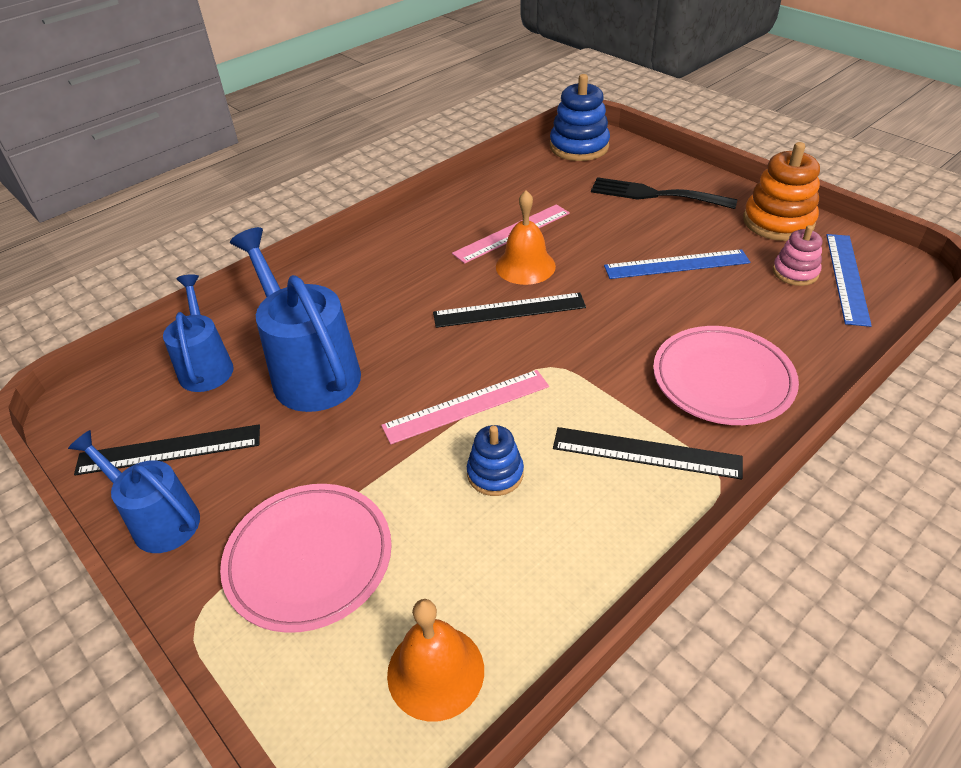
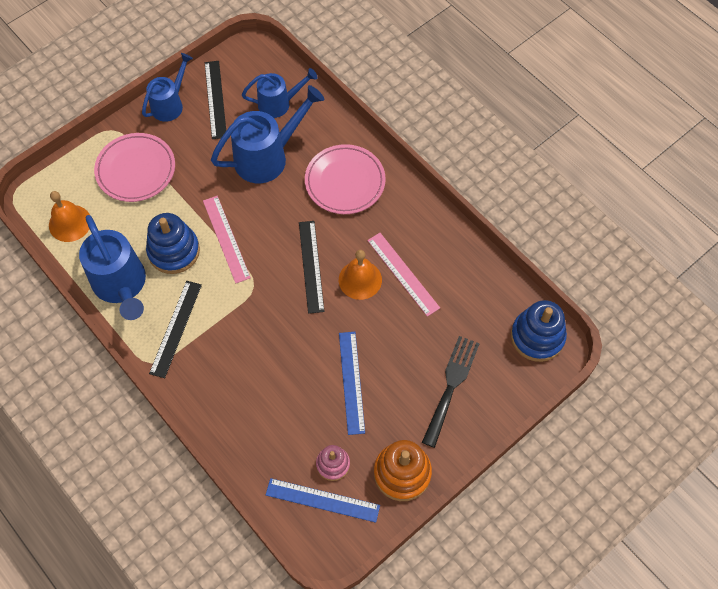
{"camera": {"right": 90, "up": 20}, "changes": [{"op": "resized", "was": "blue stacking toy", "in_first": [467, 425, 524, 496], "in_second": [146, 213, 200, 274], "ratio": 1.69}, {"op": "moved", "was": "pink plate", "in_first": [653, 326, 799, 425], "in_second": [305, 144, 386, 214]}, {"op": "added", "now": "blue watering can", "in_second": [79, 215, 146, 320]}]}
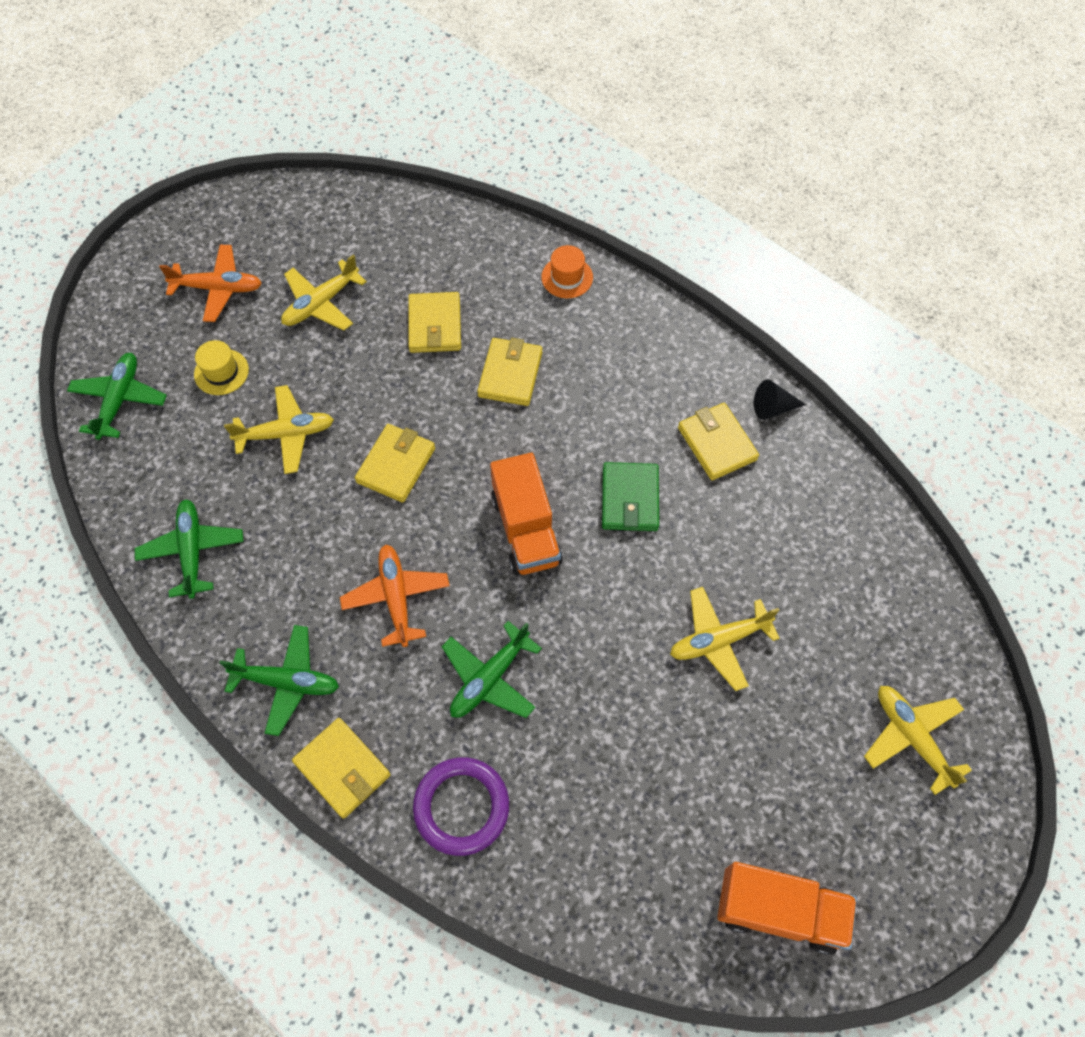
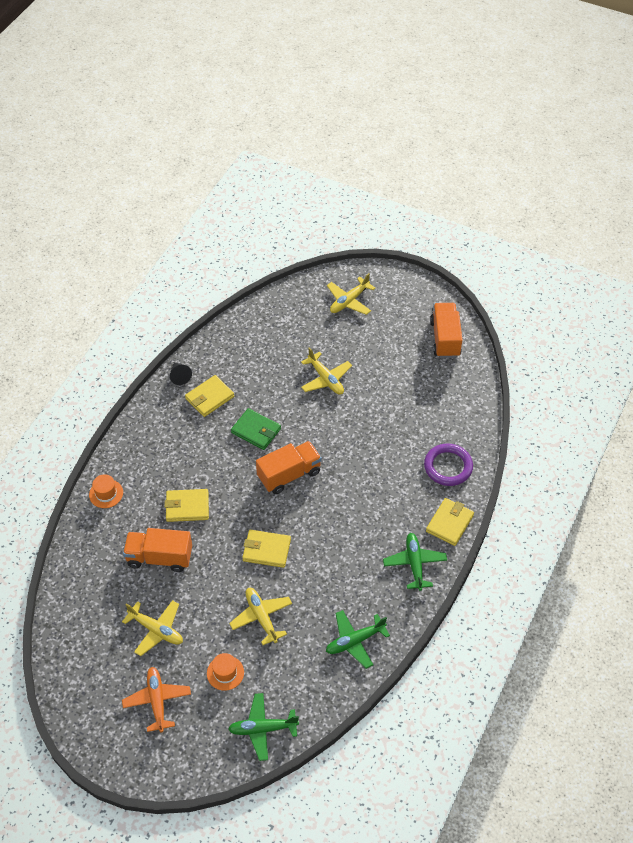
{"camera": {"right": -105, "up": -10}, "changes": [{"op": "recoloured", "was": "yellow hat", "now": "orange hat", "in_first": [194, 340, 249, 395], "in_second": [207, 653, 244, 691]}, {"op": "removed", "was": "orange plane", "in_first": [340, 545, 450, 647]}, {"op": "replaced", "was": "yellow wallet", "now": "orange truck", "in_first": [408, 292, 461, 353], "in_second": [123, 528, 192, 572]}, {"op": "removed", "was": "green plane", "in_first": [442, 621, 542, 718]}, {"op": "turned", "was": "green wallet", "in_first": [602, 462, 659, 531], "in_second": [231, 408, 281, 450], "clockwise": 45}]}
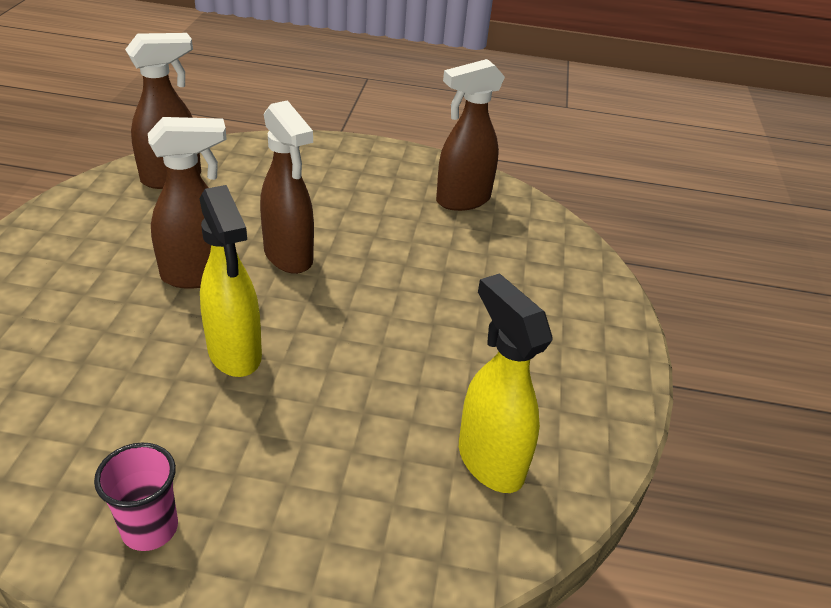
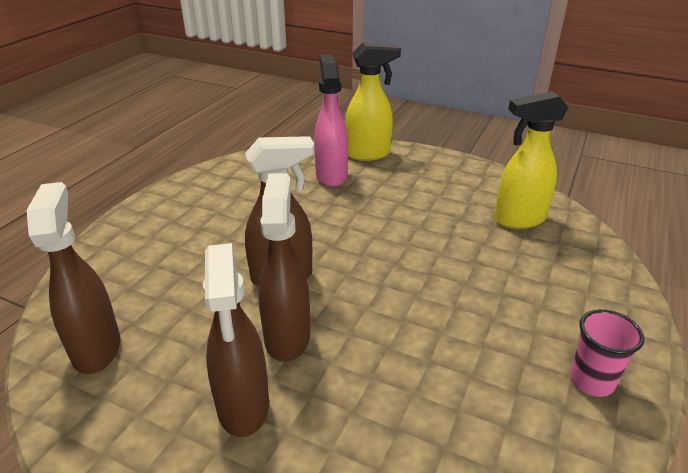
{"camera": {"right": -70, "up": -5}, "changes": [{"op": "moved", "was": "yellow spray bottle", "in_first": [200, 185, 262, 377], "in_second": [345, 42, 401, 161]}, {"op": "moved", "was": "brown spray bottle", "in_first": [436, 59, 505, 211], "in_second": [203, 243, 269, 437]}, {"op": "added", "now": "pink spray bottle", "in_second": [314, 54, 348, 187]}]}
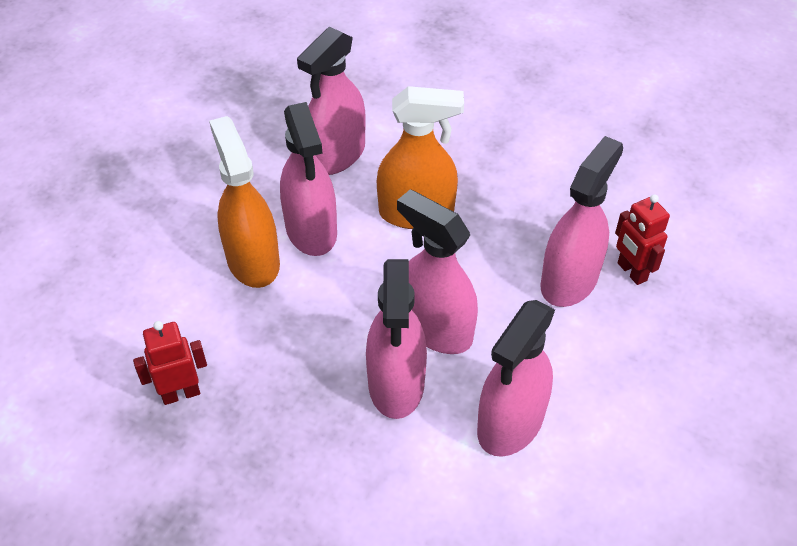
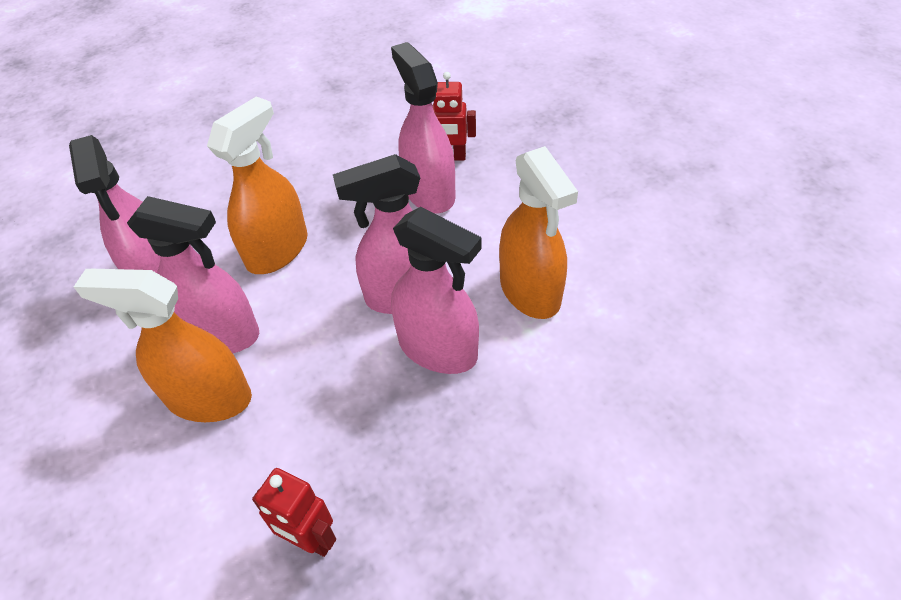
{"camera": {"right": -55, "up": 0}, "changes": [{"op": "turned", "was": "red robot", "in_first": [133, 321, 207, 405], "in_second": [252, 468, 336, 557], "clockwise": -75}, {"op": "recoloured", "was": "pink spray bottle", "now": "orange spray bottle", "in_first": [477, 300, 555, 457], "in_second": [499, 146, 578, 319]}]}
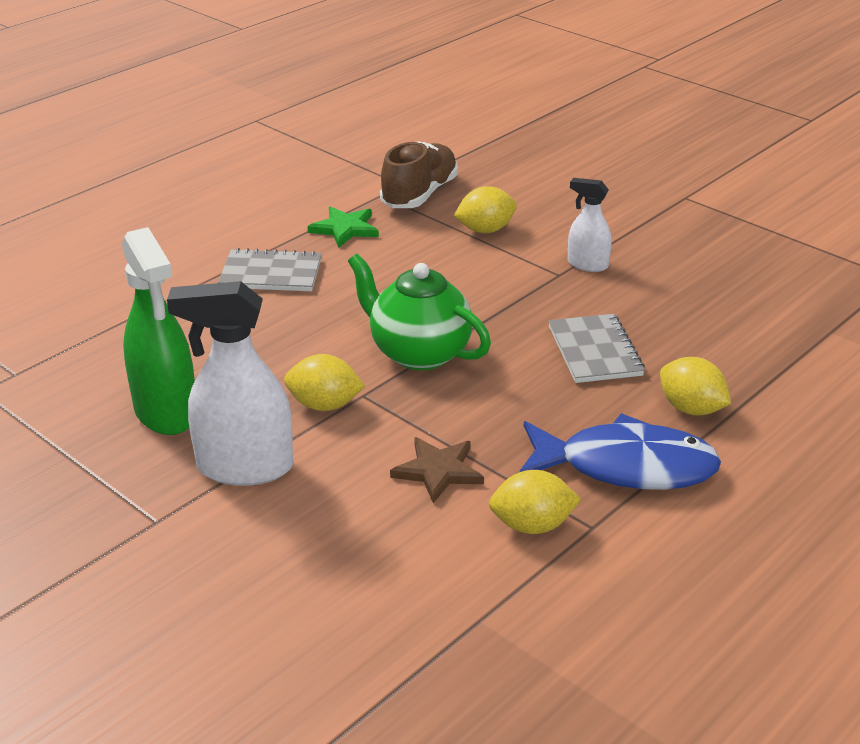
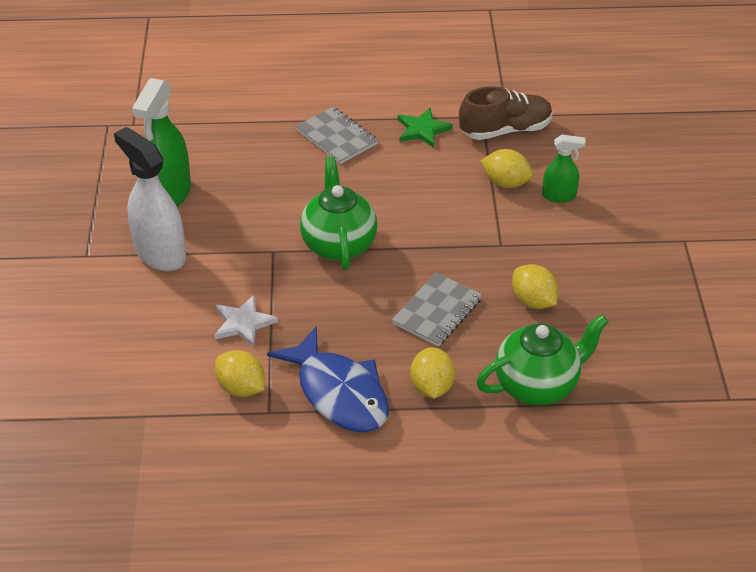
{"camera": {"right": 45, "up": 10}, "changes": [{"op": "moved", "was": "yellow lemon", "in_first": [284, 354, 365, 411], "in_second": [512, 264, 558, 309]}, {"op": "recoloured", "was": "brown star", "now": "white star", "in_first": [390, 437, 484, 503], "in_second": [214, 295, 278, 347]}, {"op": "removed", "was": "white spray bottle", "in_first": [568, 178, 612, 272]}, {"op": "added", "now": "green teapot", "in_second": [476, 314, 609, 405]}, {"op": "added", "now": "green spray bottle", "in_second": [542, 135, 586, 203]}]}
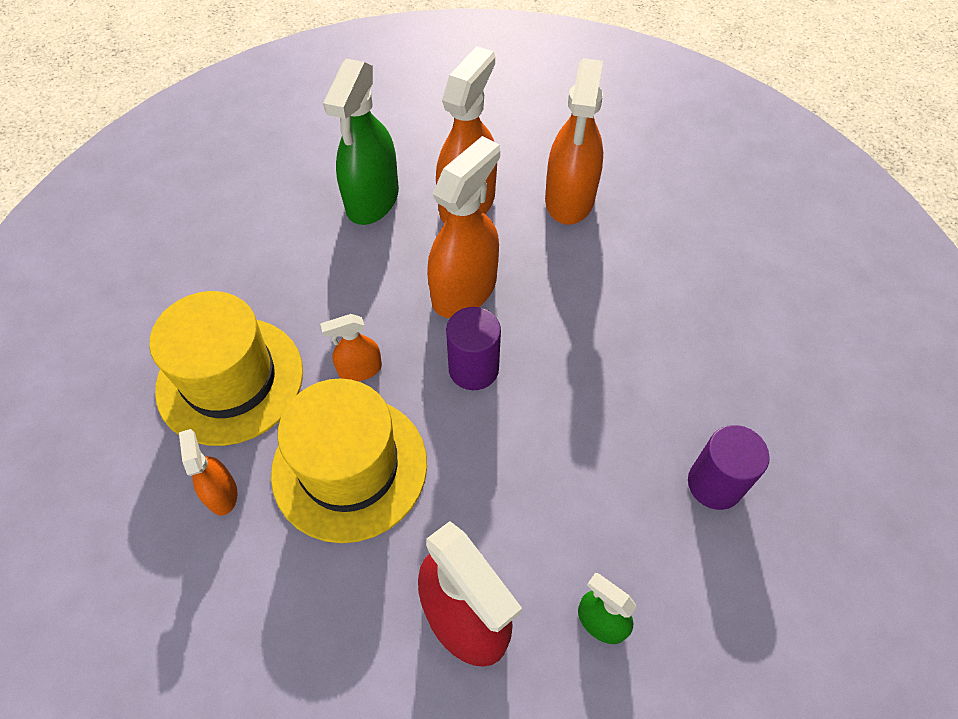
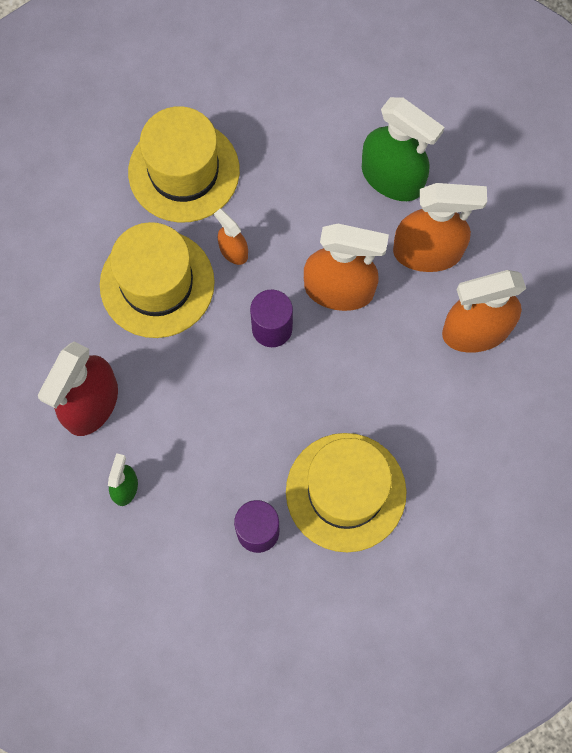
{"camera": {"right": 65, "up": 15}, "changes": [{"op": "removed", "was": "orange spray bottle", "in_first": [179, 429, 237, 516]}, {"op": "turned", "was": "green spray bottle", "in_first": [323, 59, 399, 225], "in_second": [362, 97, 444, 201], "clockwise": -135}, {"op": "added", "now": "yellow hat", "in_second": [286, 433, 407, 552]}]}
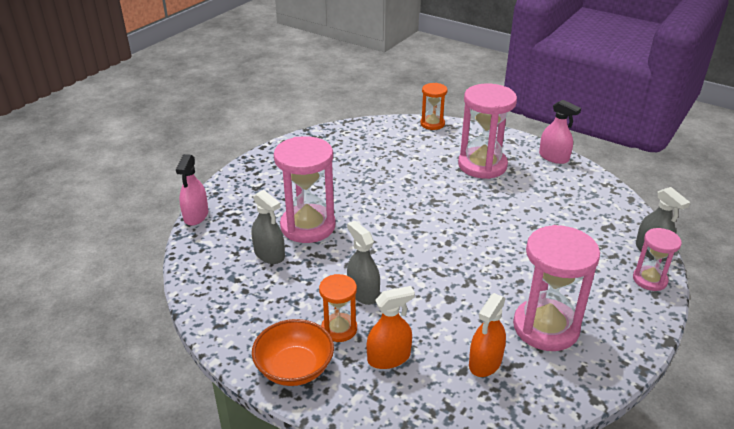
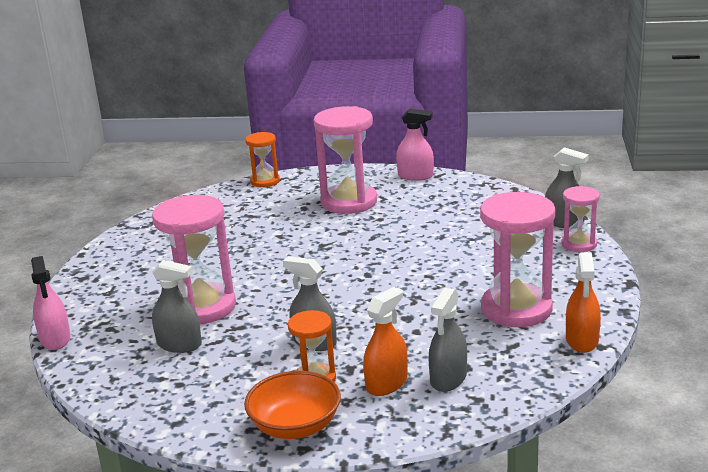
{"camera": {"right": -25, "up": -10}, "changes": [{"op": "moved", "was": "orange spray bottle", "in_first": [469, 293, 506, 377], "in_second": [566, 252, 601, 353]}, {"op": "added", "now": "grey spray bottle", "in_second": [429, 288, 467, 392]}]}
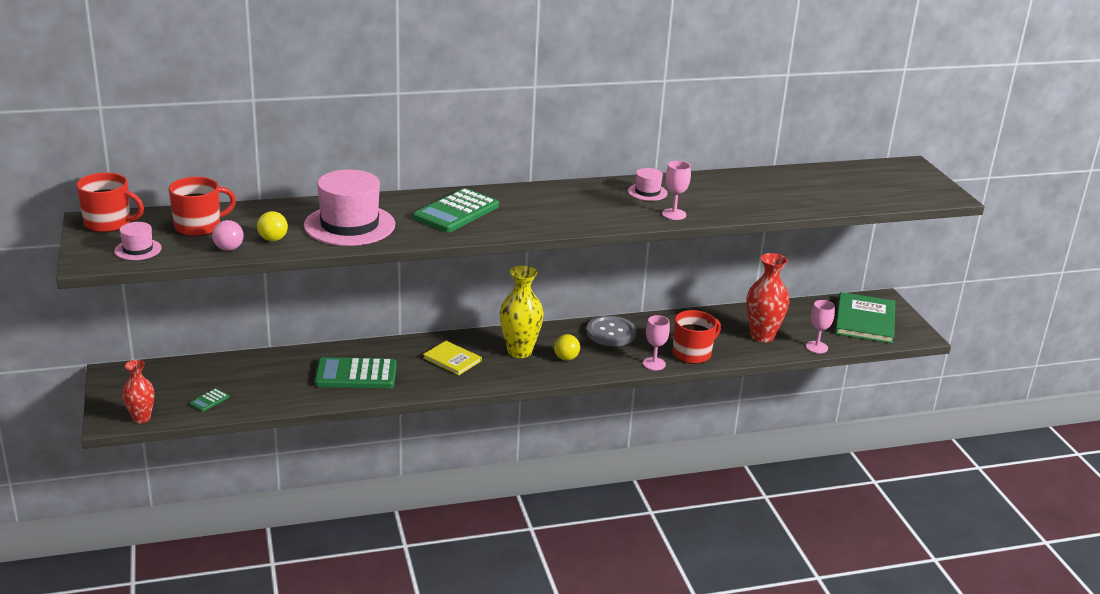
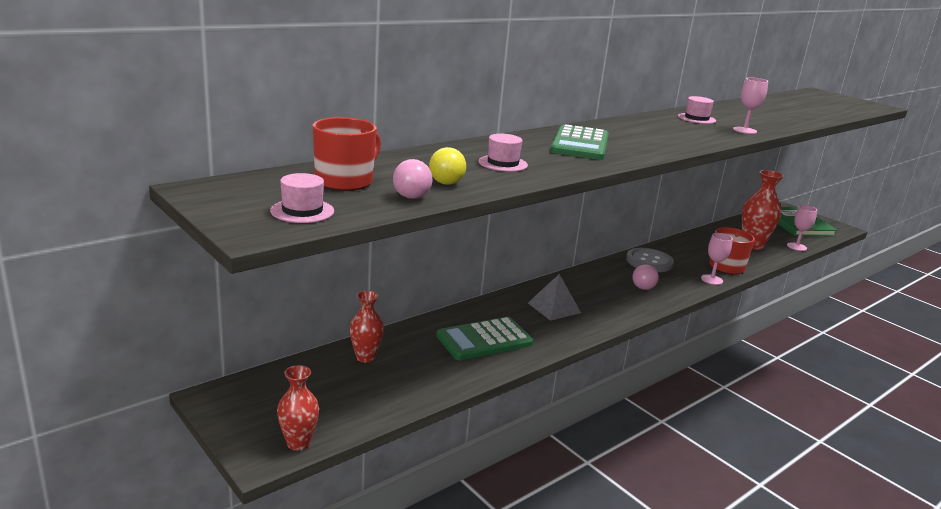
{"camera": {"right": -25, "up": -5}, "changes": [{"op": "removed", "was": "red mug", "in_first": [76, 173, 144, 233]}, {"op": "removed", "was": "green calculator", "in_first": [189, 388, 229, 412]}, {"op": "resized", "was": "pink hat", "in_first": [304, 169, 395, 246], "in_second": [478, 134, 528, 172], "ratio": 0.48}, {"op": "replaced", "was": "yellow book", "now": "grey pyramid", "in_first": [423, 341, 482, 375], "in_second": [528, 274, 581, 321]}, {"op": "removed", "was": "yellow vase", "in_first": [500, 265, 544, 358]}, {"op": "recoloured", "was": "yellow ball", "now": "pink ball", "in_first": [554, 334, 580, 360], "in_second": [632, 264, 659, 290]}, {"op": "added", "now": "red vase", "in_second": [349, 291, 384, 363]}]}
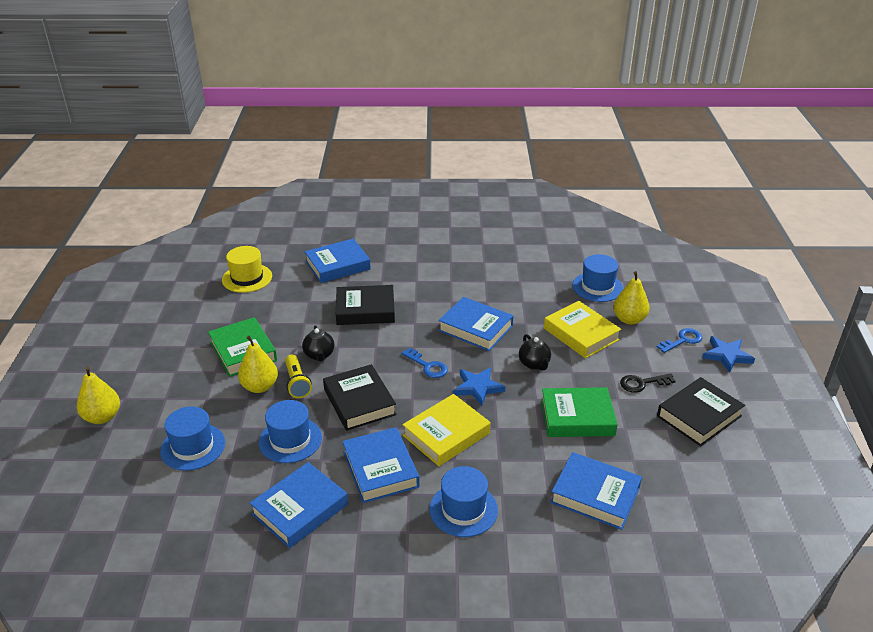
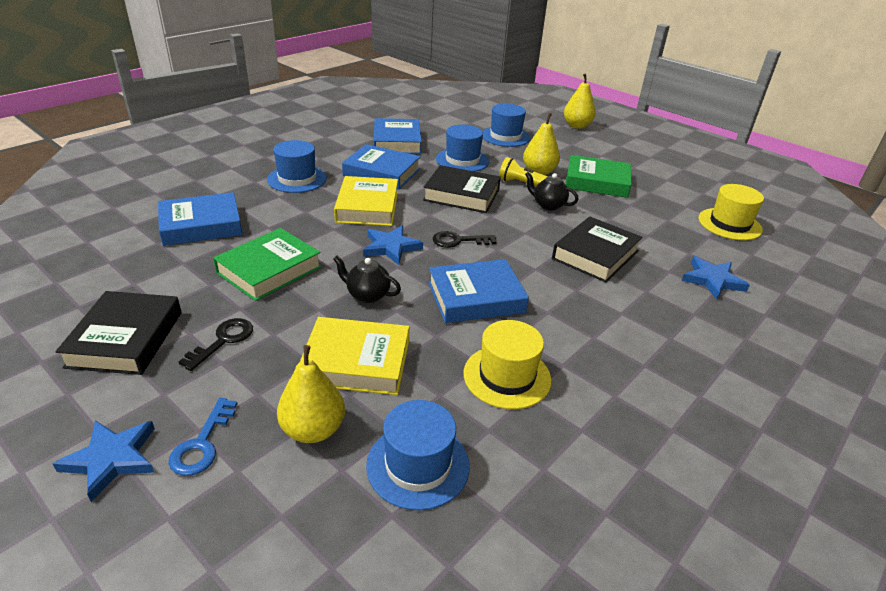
{"camera": {"right": 130, "up": 0}, "changes": [{"op": "replaced", "was": "blue book", "now": "blue star", "in_first": [304, 239, 371, 283], "in_second": [682, 256, 750, 299]}, {"op": "recoloured", "was": "blue key", "now": "black key", "in_first": [401, 348, 448, 378], "in_second": [433, 231, 497, 248]}, {"op": "added", "now": "yellow hat", "in_second": [464, 320, 552, 409]}]}
